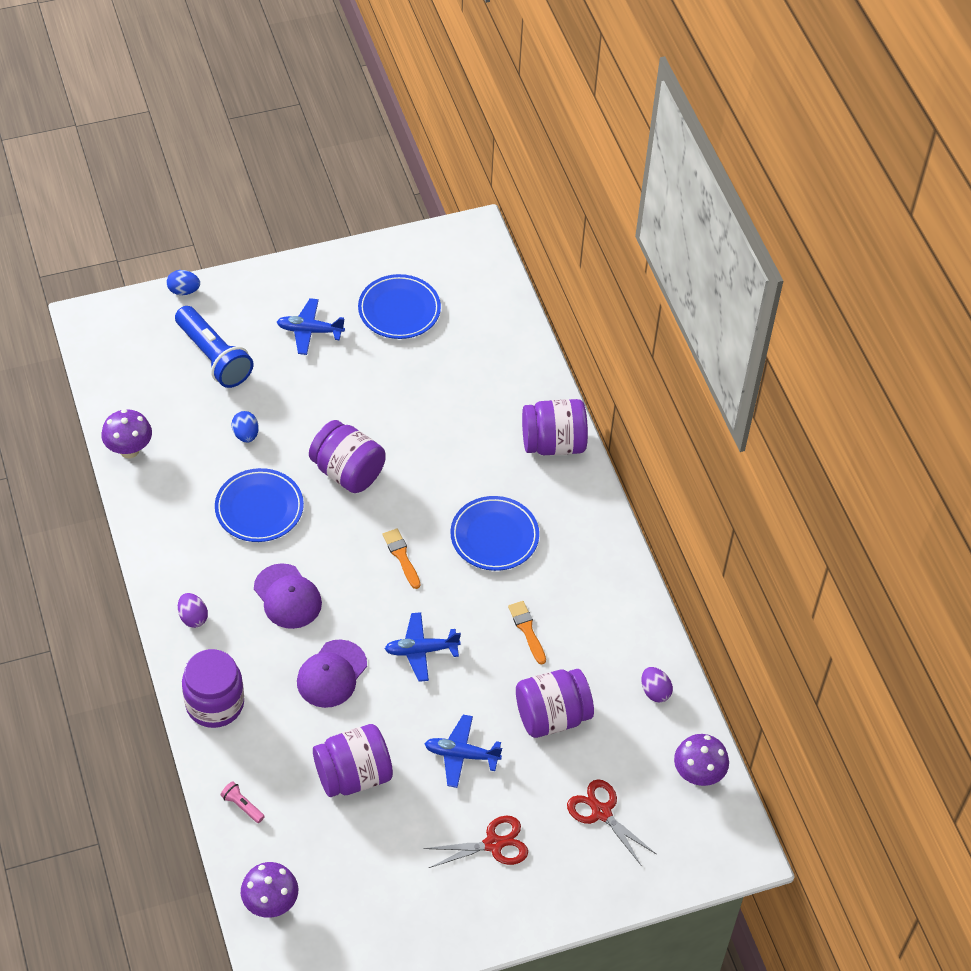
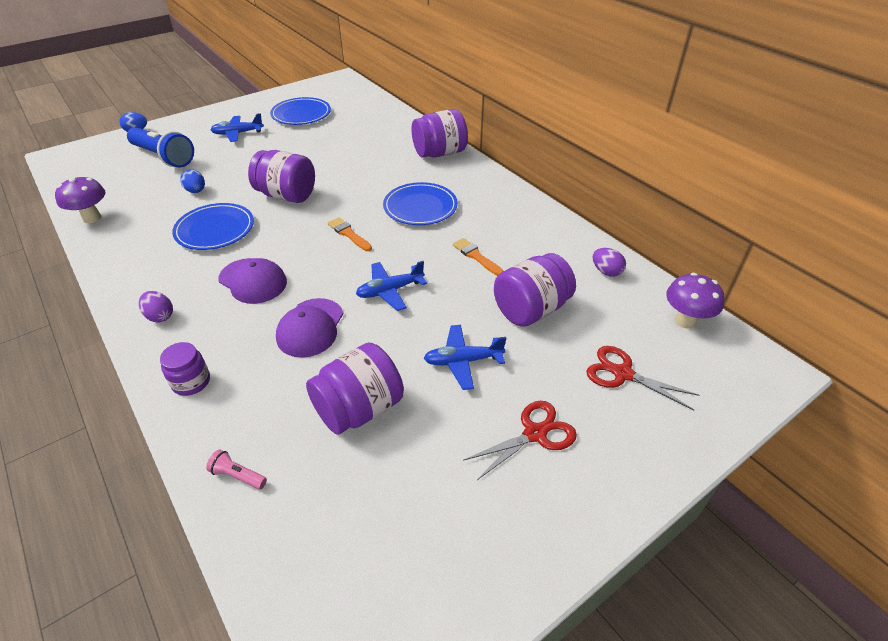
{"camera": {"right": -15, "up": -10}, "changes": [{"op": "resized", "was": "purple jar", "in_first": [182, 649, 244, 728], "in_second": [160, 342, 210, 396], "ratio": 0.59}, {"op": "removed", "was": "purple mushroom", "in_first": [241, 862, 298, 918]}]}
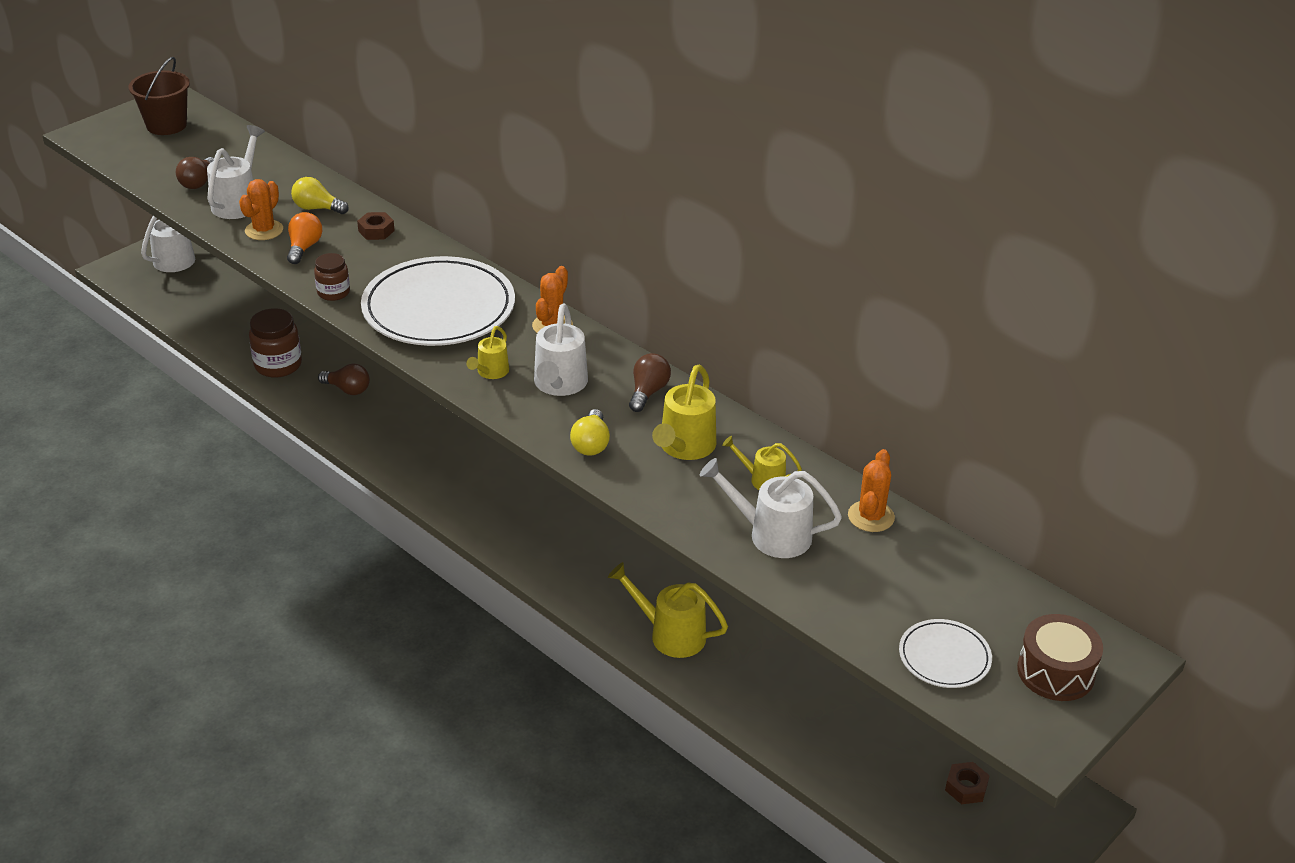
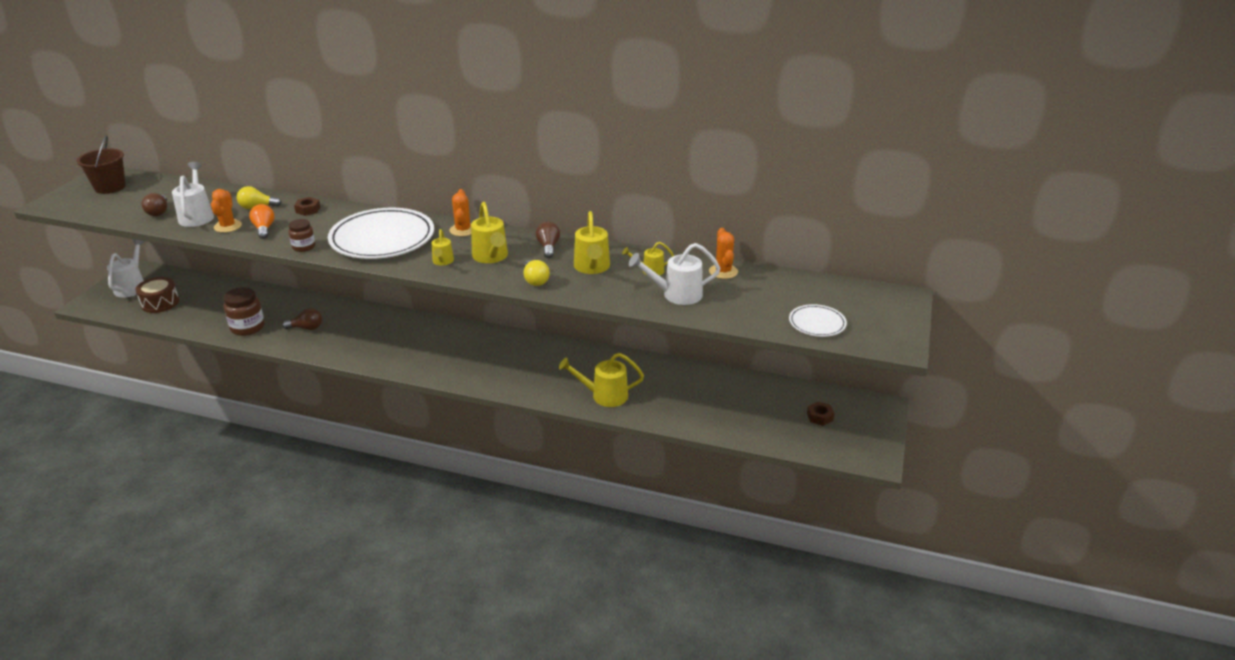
{"camera": {"right": -25, "up": -5}, "changes": [{"op": "recoloured", "was": "white watering can", "now": "yellow watering can", "in_first": [534, 304, 588, 396], "in_second": [471, 202, 508, 263]}, {"op": "moved", "was": "brown drum", "in_first": [1017, 614, 1103, 701], "in_second": [135, 277, 179, 313]}]}
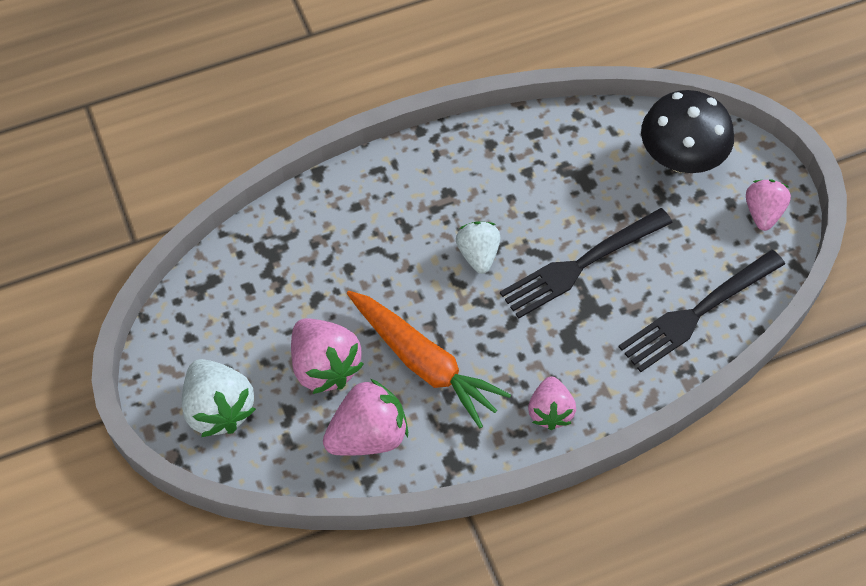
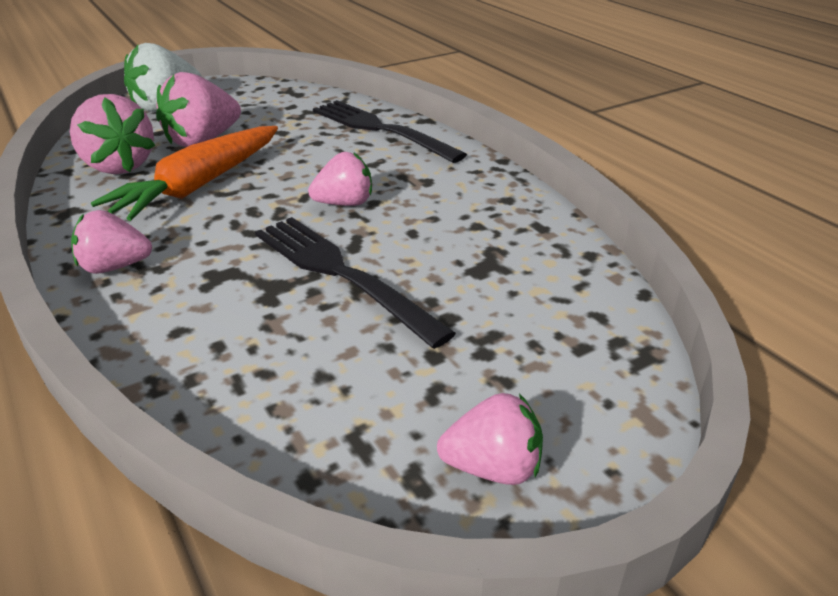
{"camera": {"right": 80, "up": -25}, "changes": [{"op": "recoloured", "was": "white strawberry", "now": "pink strawberry", "in_first": [456, 221, 501, 274], "in_second": [308, 152, 372, 206]}, {"op": "moved", "was": "black fork", "in_first": [619, 250, 785, 372], "in_second": [313, 100, 467, 163]}, {"op": "removed", "was": "black mushroom", "in_first": [641, 90, 734, 173]}]}
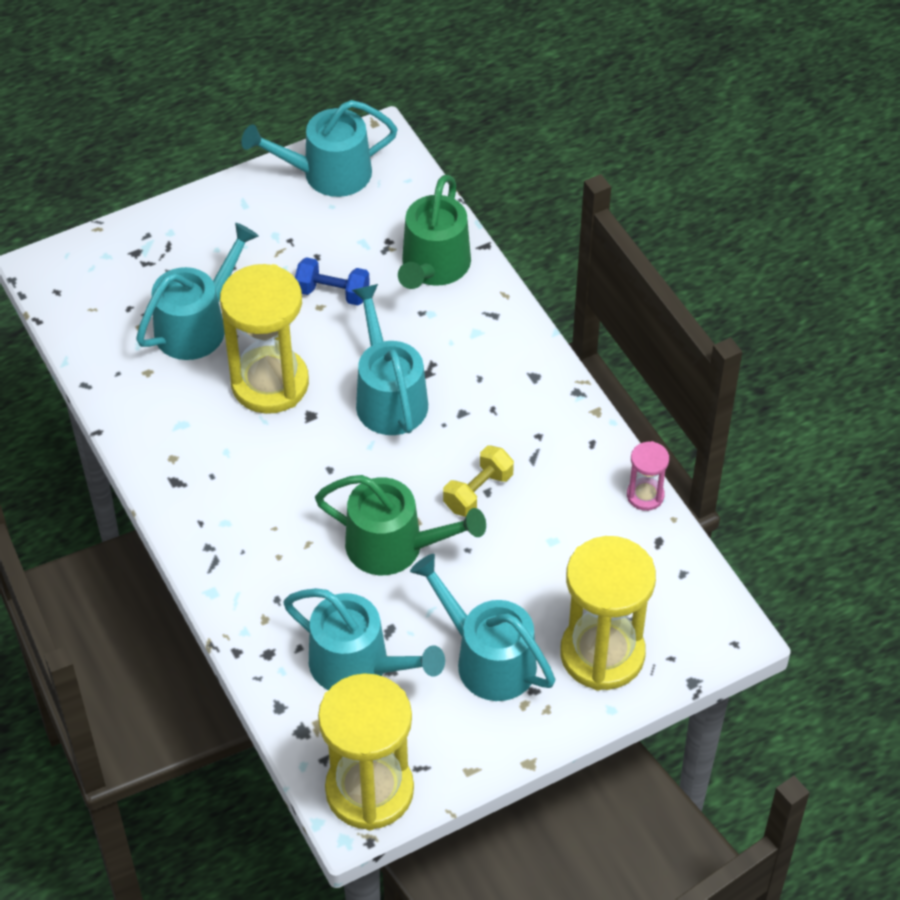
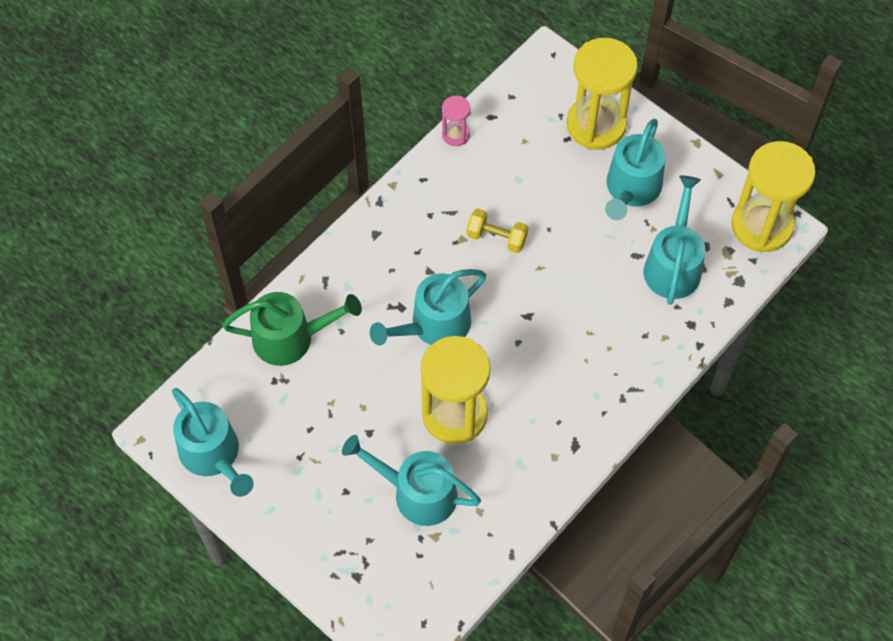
{"camera": {"right": -110, "up": 10}, "changes": [{"op": "removed", "was": "blue dumbbell", "in_first": [295, 257, 370, 306]}, {"op": "removed", "was": "green watering can", "in_first": [315, 475, 486, 575]}]}
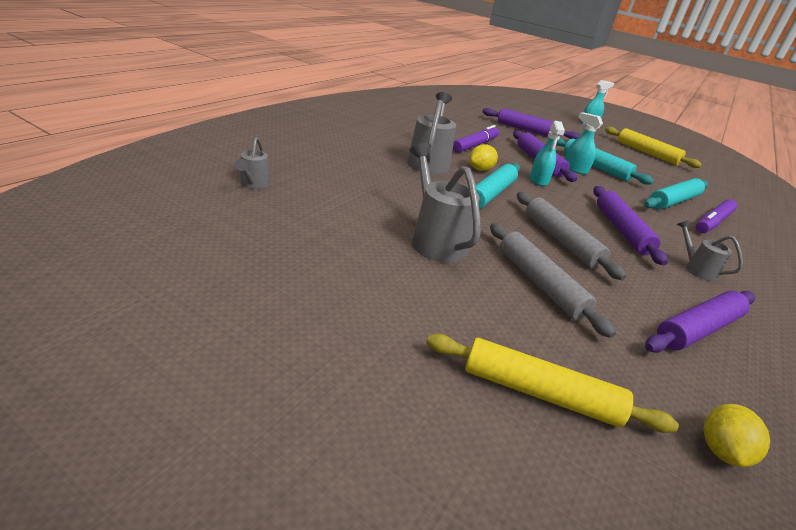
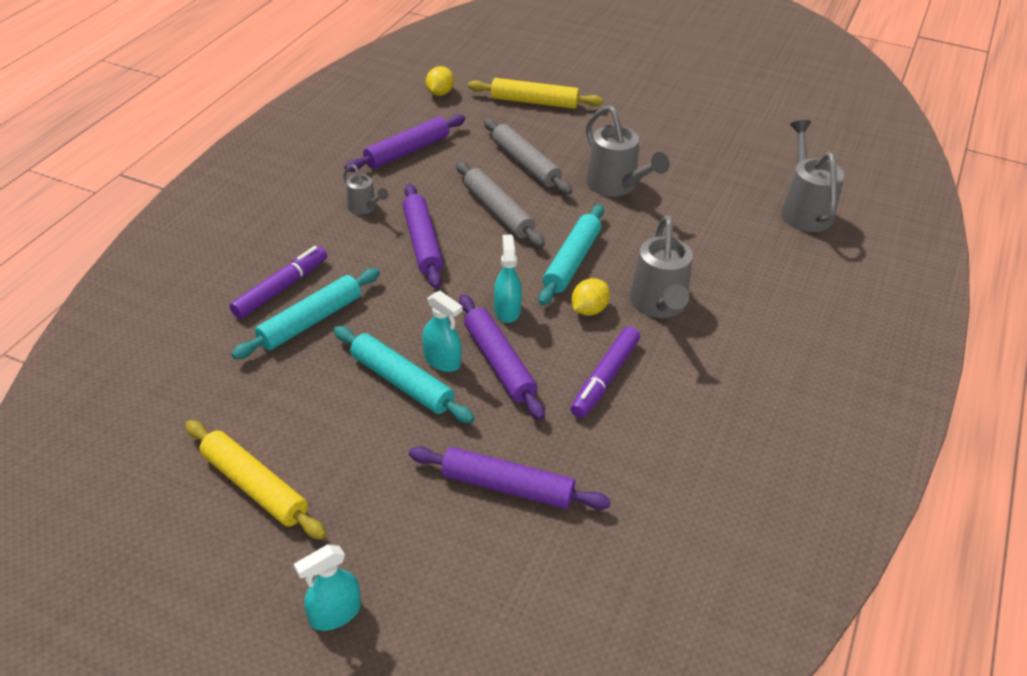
{"camera": {"right": 175, "up": 10}, "changes": [{"op": "resized", "was": "grey watering can", "in_first": [235, 137, 270, 189], "in_second": [781, 120, 844, 232], "ratio": 1.83}]}
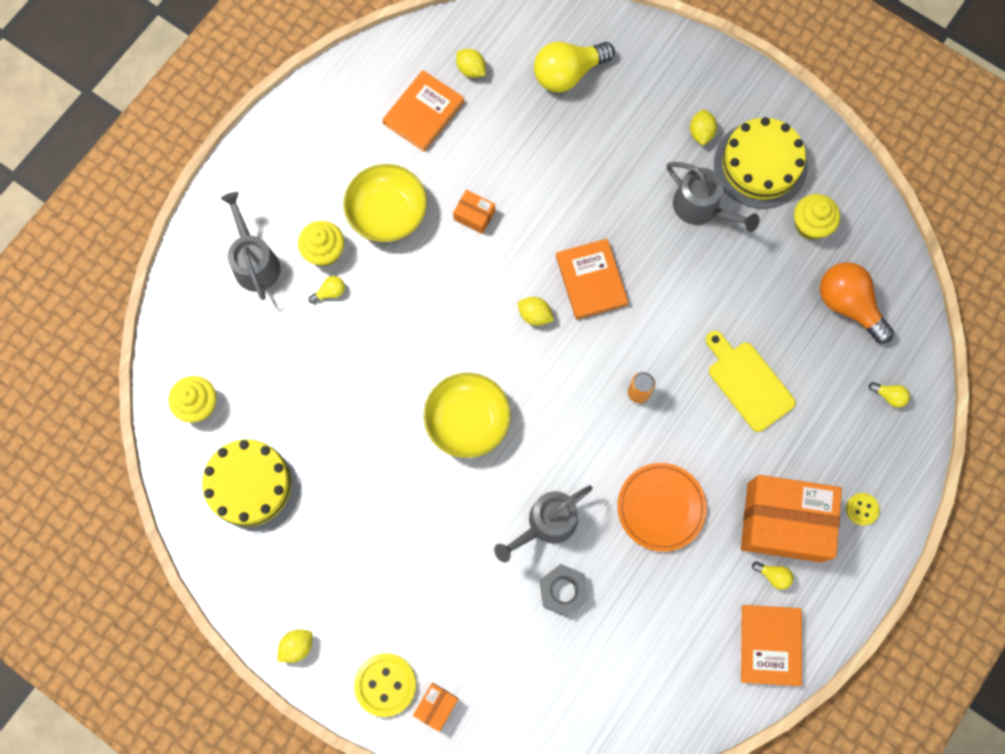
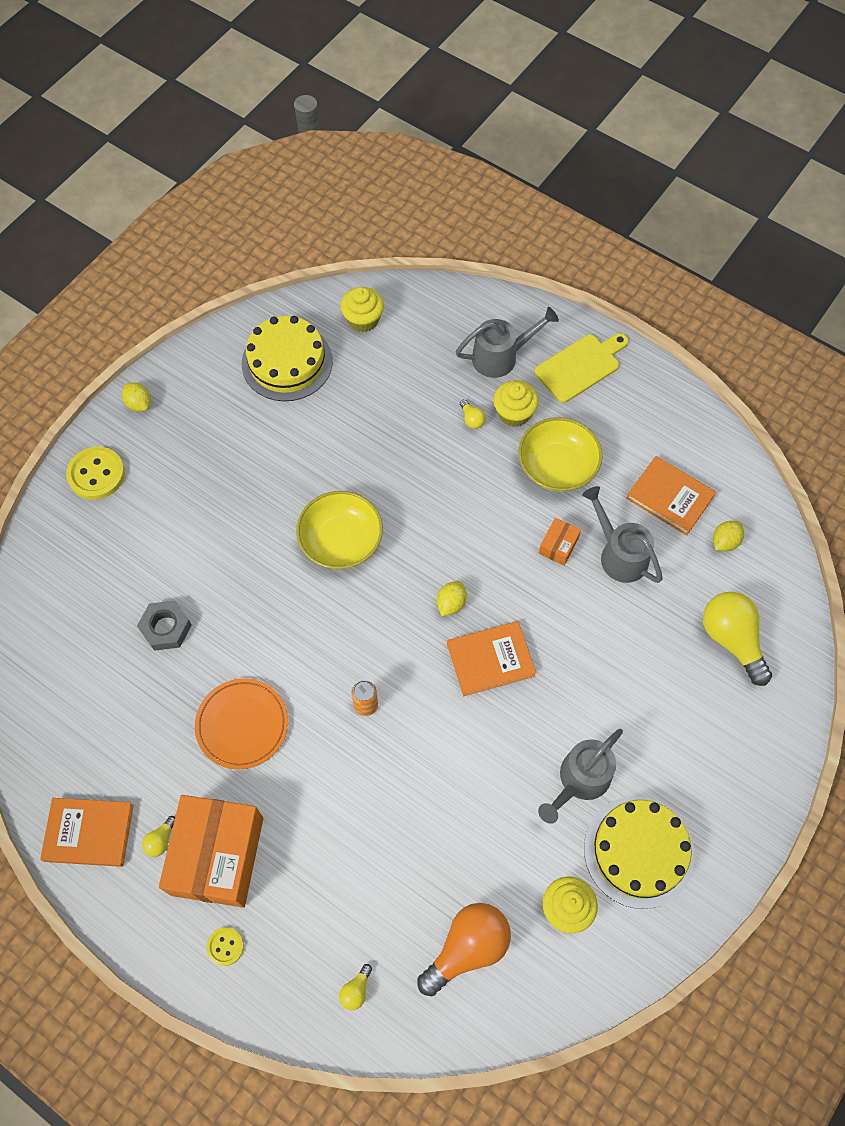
{"camera": {"right": 90, "up": -10}, "changes": [{"op": "removed", "was": "orange box", "in_first": [413, 683, 459, 732]}, {"op": "moved", "was": "grey watering can", "in_first": [494, 485, 592, 562], "in_second": [582, 486, 663, 583]}, {"op": "removed", "was": "yellow lemon", "in_first": [690, 110, 717, 145]}, {"op": "moved", "was": "yellow cutting board", "in_first": [705, 331, 796, 432], "in_second": [535, 333, 629, 403]}]}
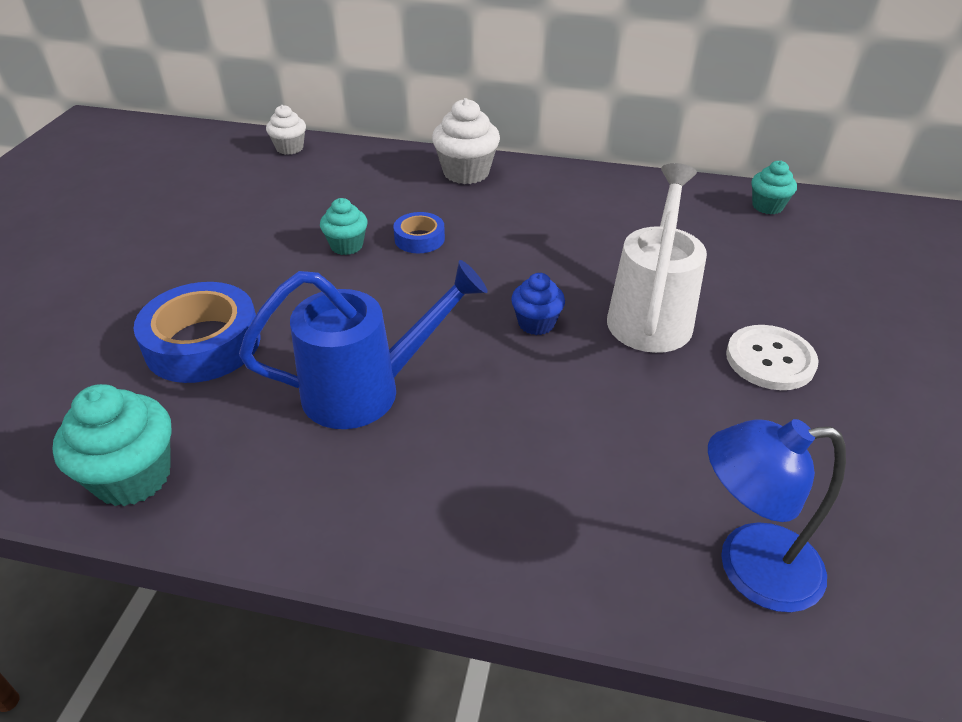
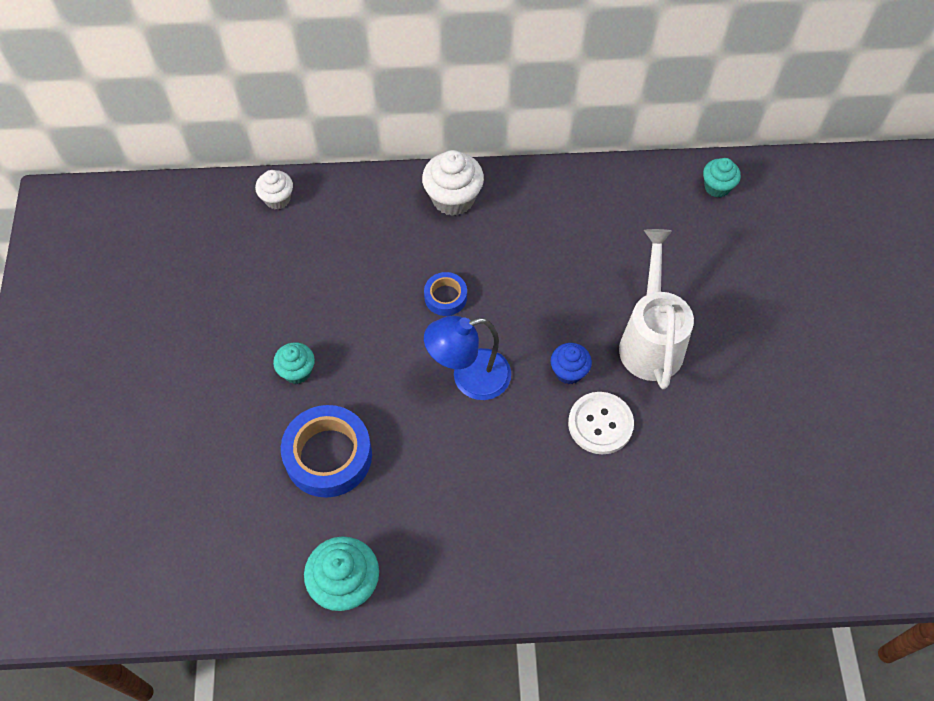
{"camera": {"right": -15, "up": 20}, "changes": [{"op": "removed", "was": "blue watering can", "in_first": [239, 260, 488, 429]}, {"op": "moved", "was": "turquoise cupcake", "in_first": [320, 198, 368, 255], "in_second": [273, 342, 315, 384]}, {"op": "moved", "was": "blue lamp", "in_first": [708, 419, 846, 612], "in_second": [424, 316, 511, 400]}, {"op": "moved", "was": "white button", "in_first": [726, 325, 819, 390], "in_second": [568, 392, 634, 455]}]}
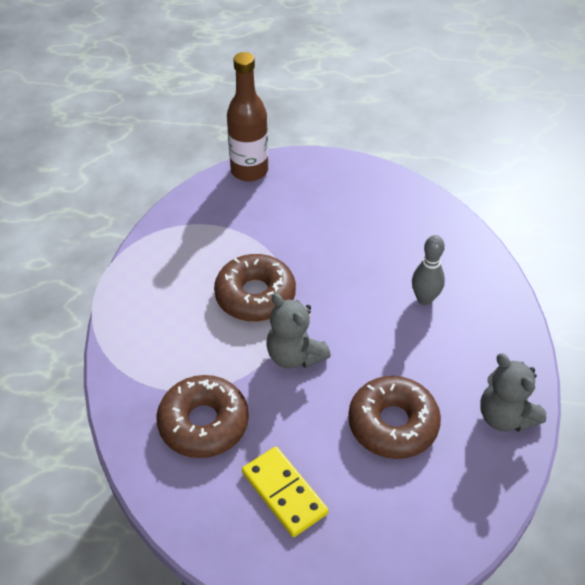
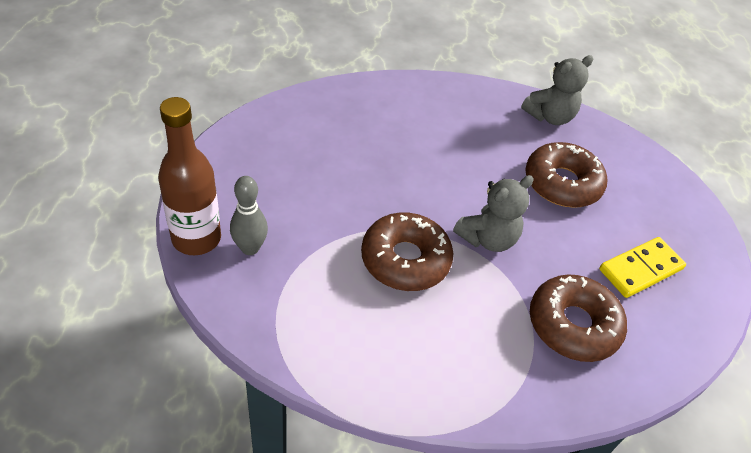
{"camera": {"right": -90, "up": 0}, "changes": [{"op": "moved", "was": "grey bowling pin", "in_first": [412, 235, 445, 305], "in_second": [230, 176, 268, 255]}]}
